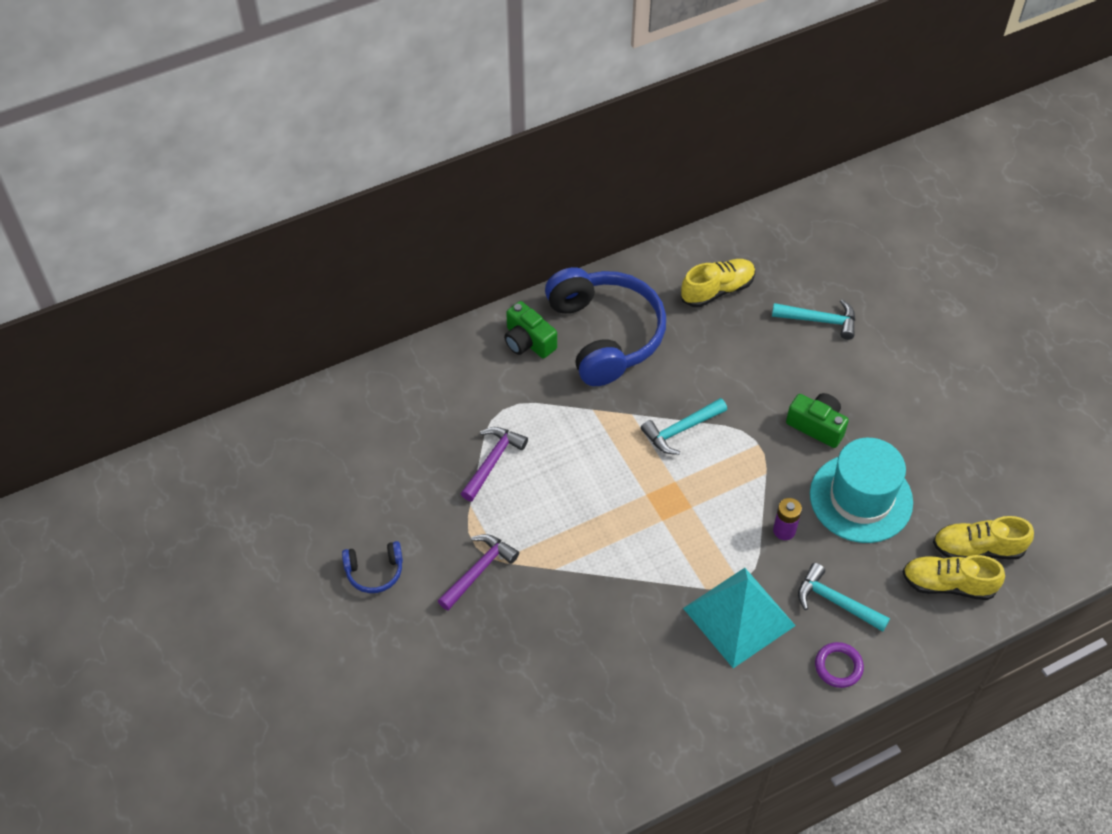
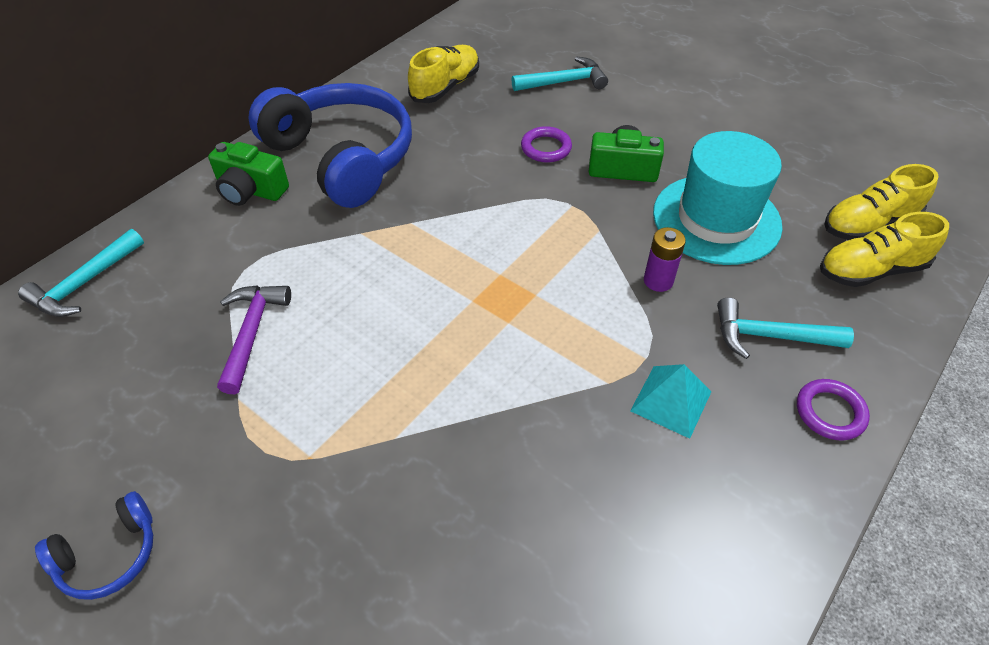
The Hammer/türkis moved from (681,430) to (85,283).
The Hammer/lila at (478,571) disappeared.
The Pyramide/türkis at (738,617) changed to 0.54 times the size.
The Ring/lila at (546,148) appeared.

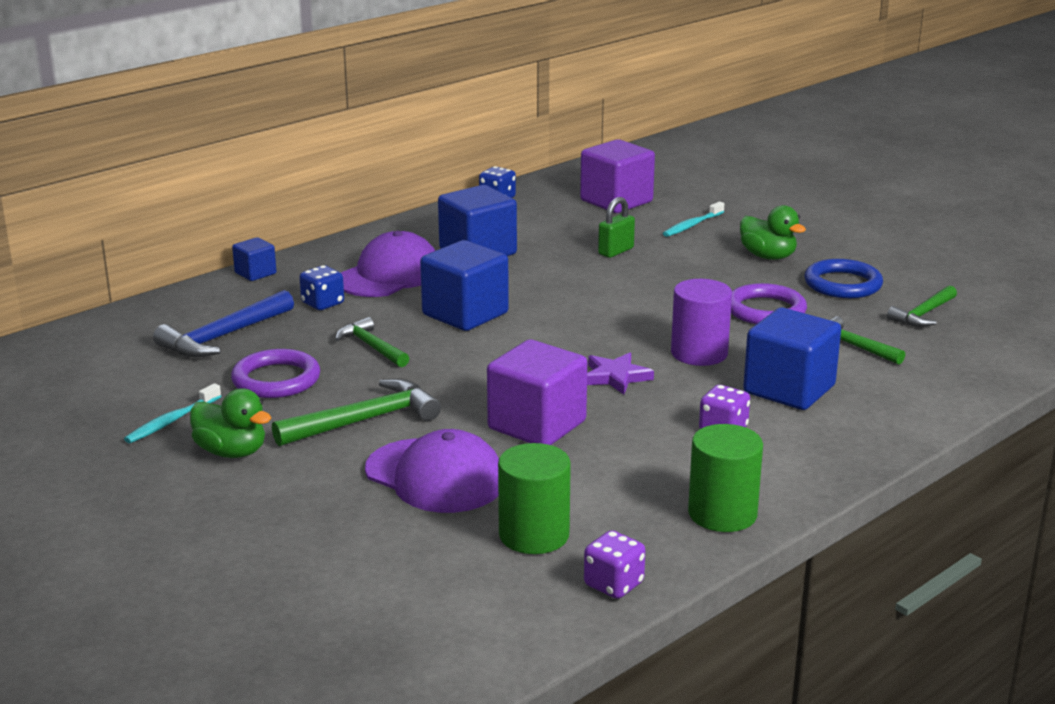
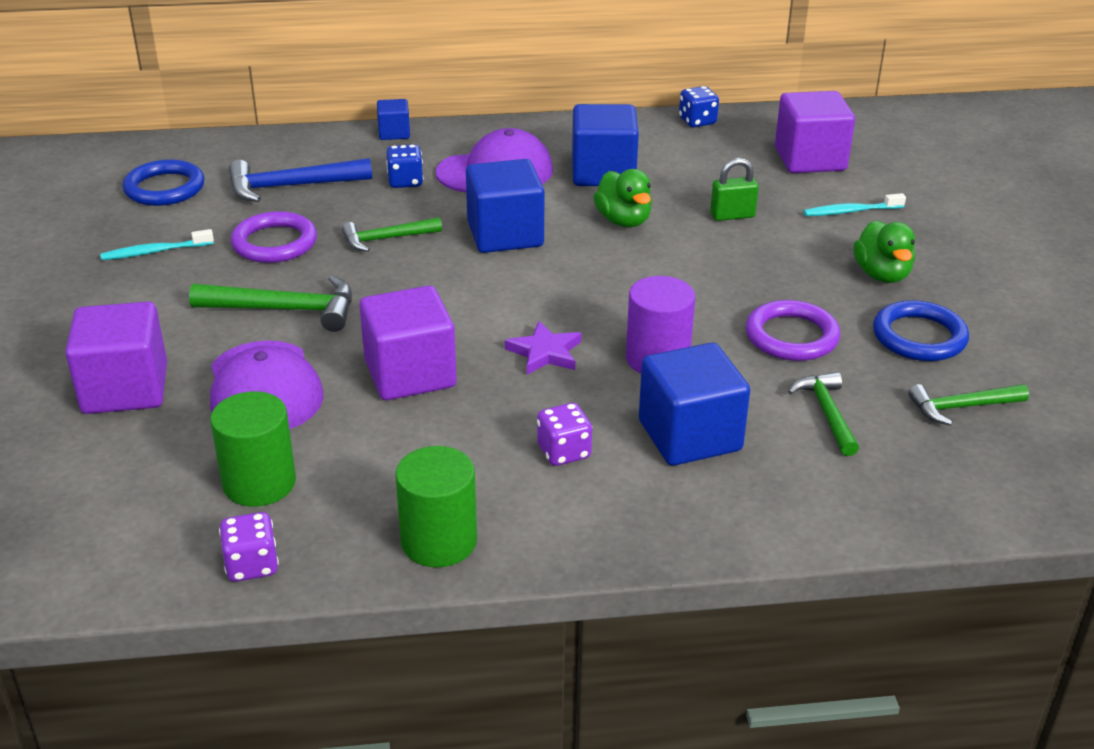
The Hammer/grün at (371,347) turned 105 degrees counterclockwise.
The Ente/grün moved from (232,452) to (623,221).
The Ring/blau at (164,188) appeared.
The Kubus/lila at (125,389) appeared.

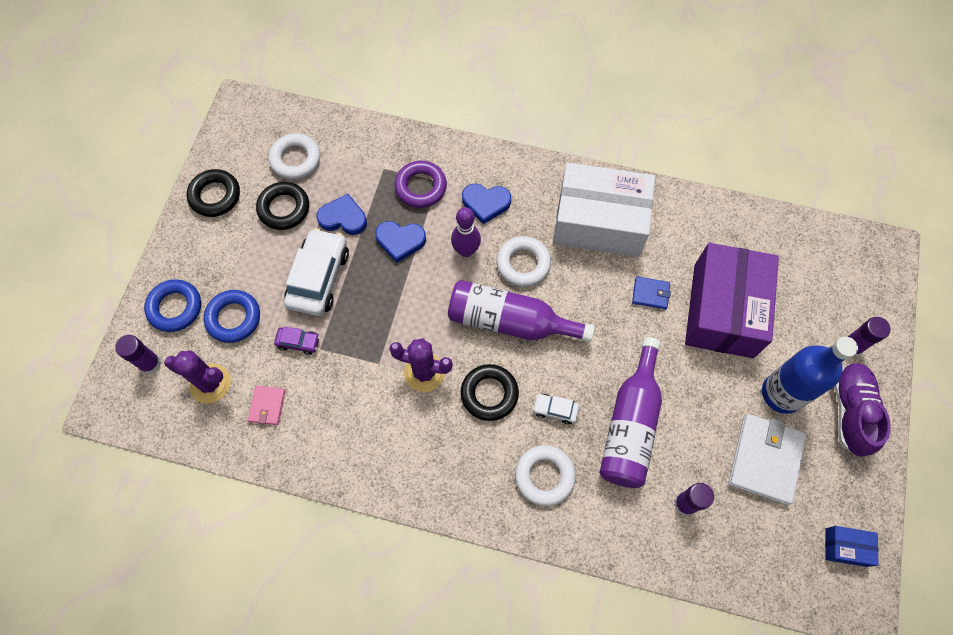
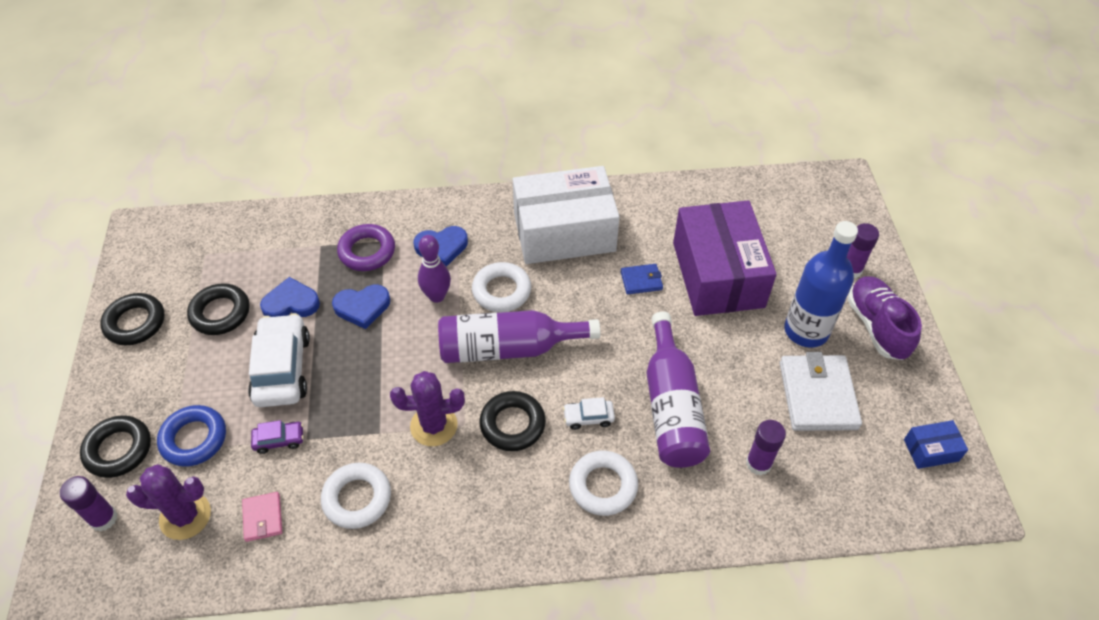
The Ring/weiß moved from (295,159) to (357,498).
The Ring/blau at (175,308) became the Ring/schwarz at (118,449).

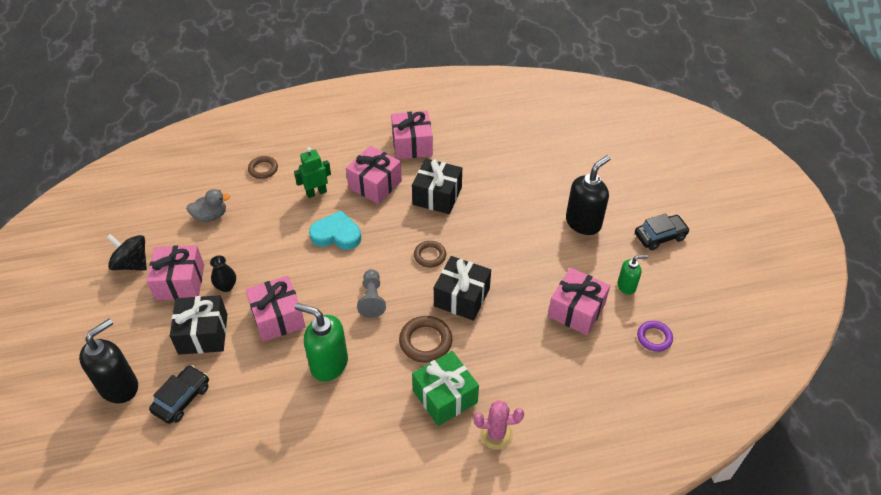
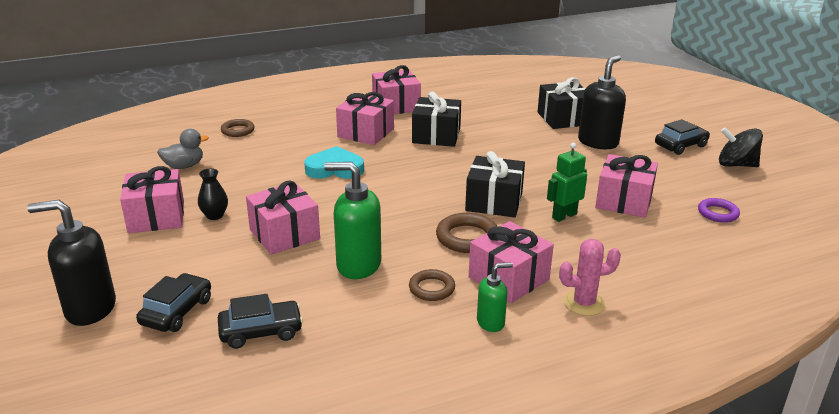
The Roboter/grün moved from (316,192) to (564,216).
The Kreisel/schwarz moved from (132,263) to (736,165).
The Ring/braun moved from (430,256) to (431,288).
The Seifenspender/grün moved from (626,286) to (491,322).
The Bauer/grau at (372,299) disappeared.
The Geschenk/schwarz moved from (203,334) to (563,118).
The Seifenspender/schwarz at (119,386) turned 120 degrees counterclockwise.
The Geschenk/grün at (445,396) became the Geschenk/rosa at (508,278).
The Auto/schwarz at (261,331) appeared.

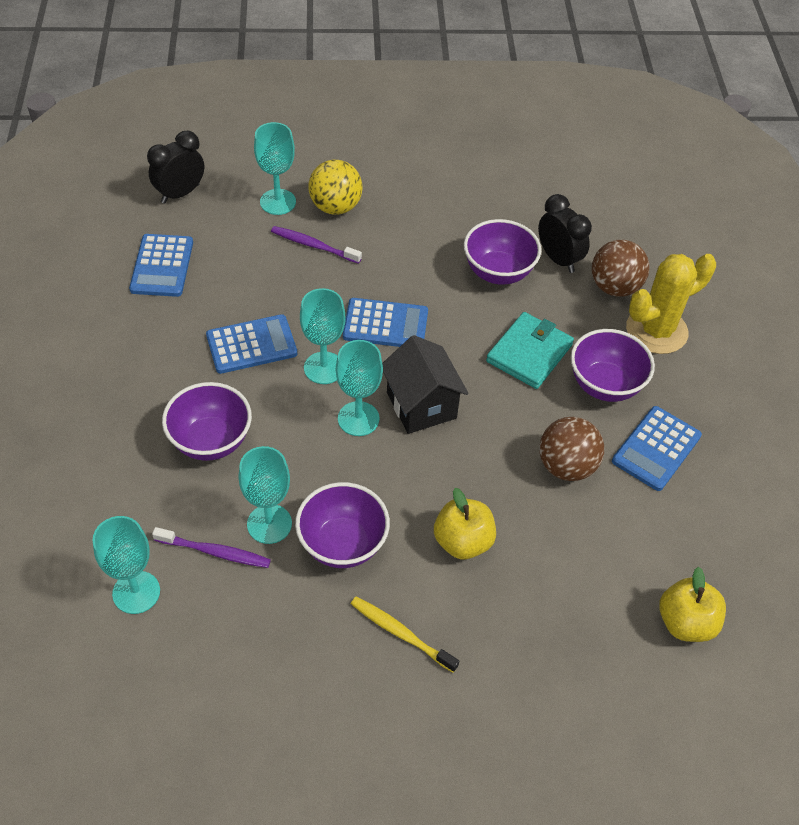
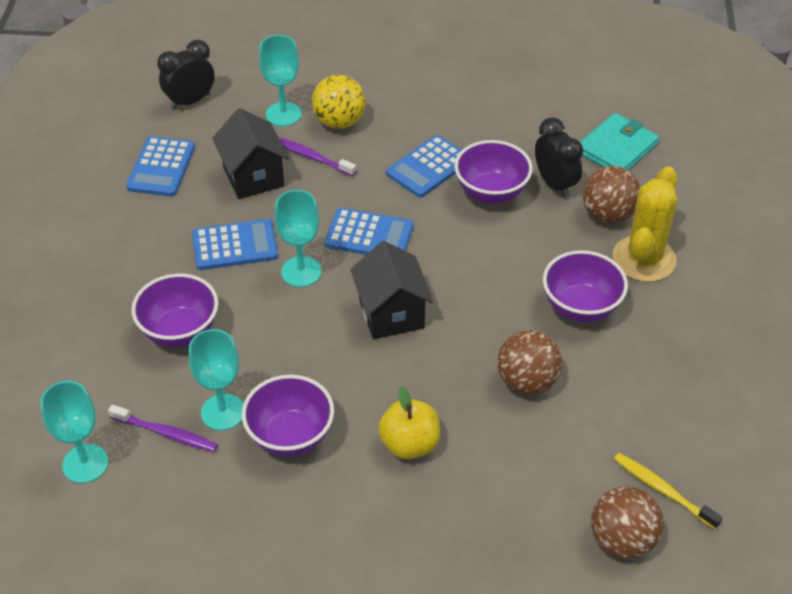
The Kaktus/gelb at (656,330) turned 45 degrees counterclockwise.
The Geldbörse/türkis moved from (529,353) to (617,148).
The Kelch/türkis at (358,419) disappeared.
The Taschenrechner/blau moved from (656,449) to (429,167).
The Apfel/gelb at (685,622) was replaced by the Ball/braun at (622,540).
The Zahnbürste/gelb moved from (401,633) to (662,490).
The Haus/schwarz at (253,176) appeared.

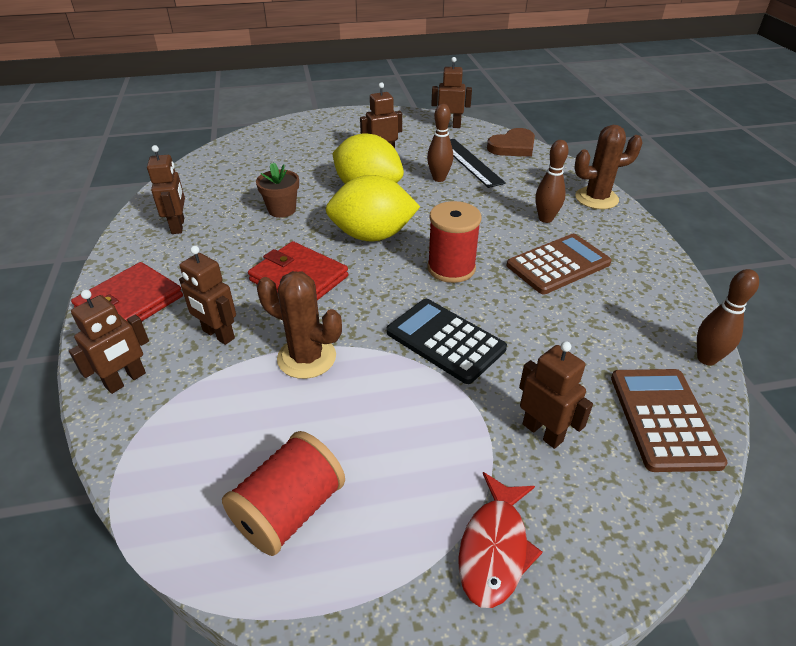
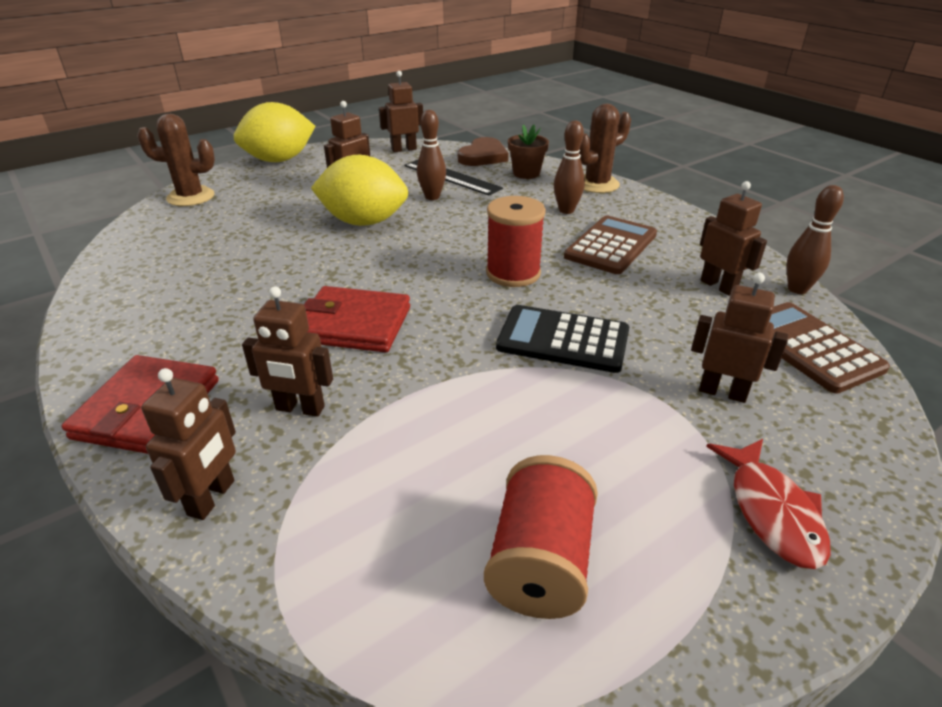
The Roboter/braun moved from (178,226) to (718,286).
The Blumentopf/braun moved from (282,210) to (526,173).
The Zitrone/gelb moved from (372,235) to (279,160).
The Kaktus/braun moved from (306,357) to (190,197).

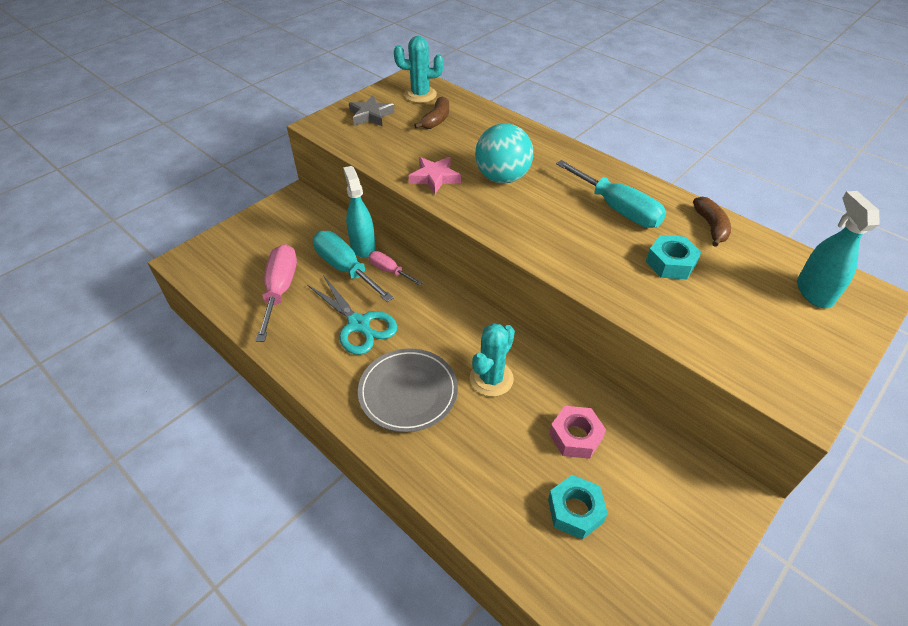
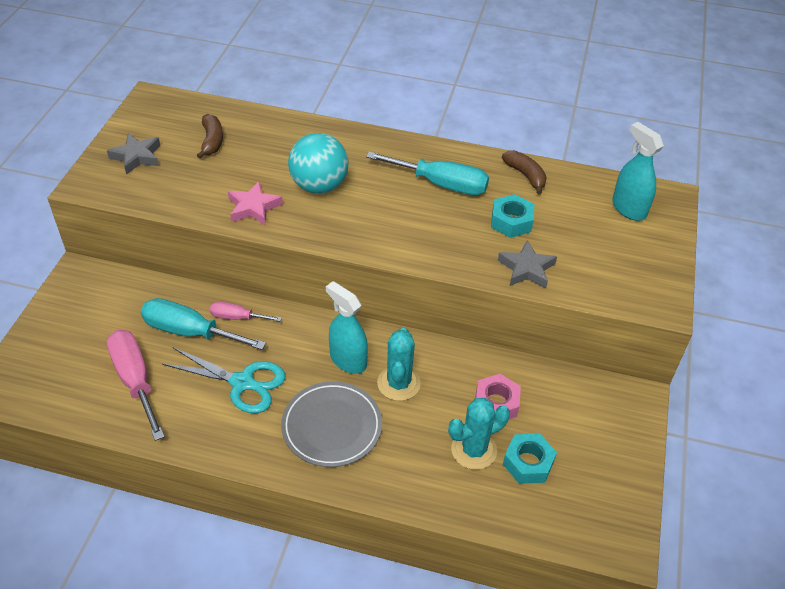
The Kaktus/türkis moved from (420,95) to (474,450).
The Sprühflasche/türkis moved from (363,246) to (348,360).
The Stern/grau at (526,269) appeared.

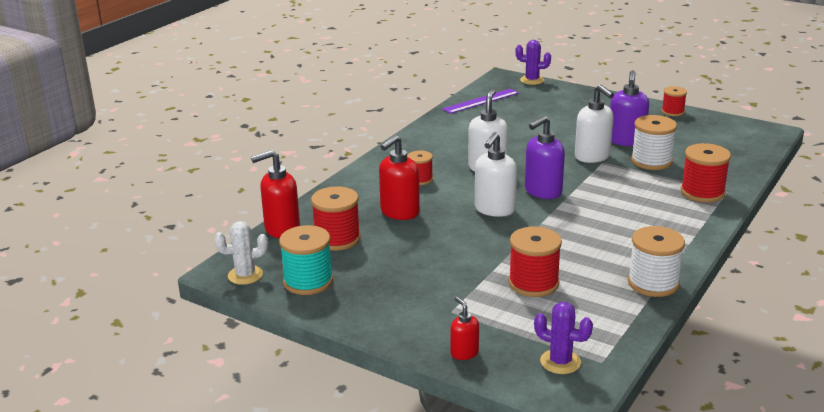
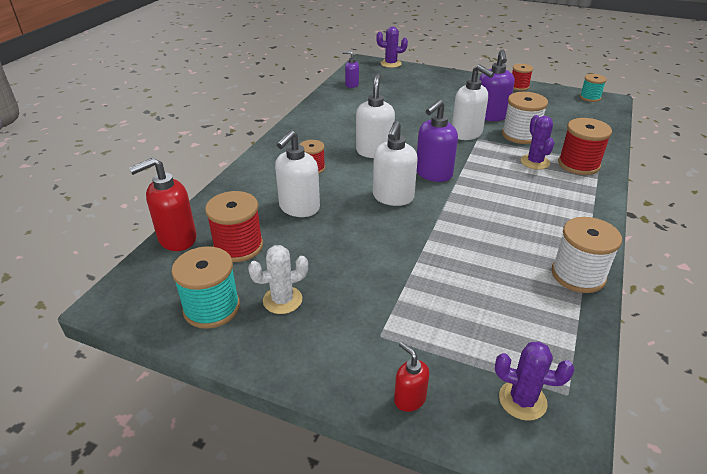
The Lineal/lila at (481,101) was replaced by the Seifenspender/lila at (351,85).
The Seifenspender/rot at (399,212) became the Seifenspender/weiß at (299,208).
The Kaktus/weiß moved from (245,275) to (282,300).
The Garnrolle/rot at (533,283) disappeared.
The Garnrolle/türkis at (590,97) appeared.
The Kaktus/lila at (535,162) appeared.

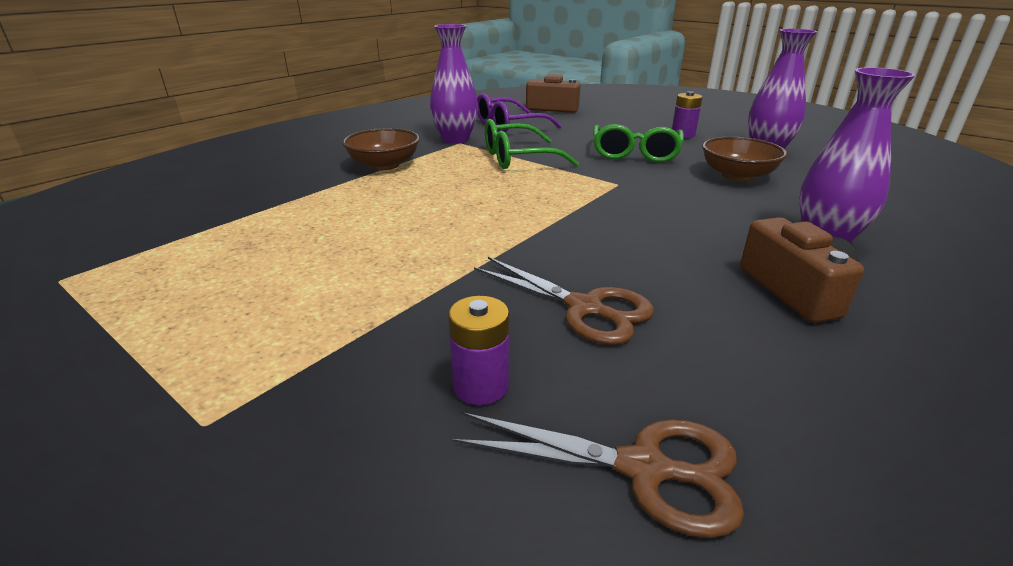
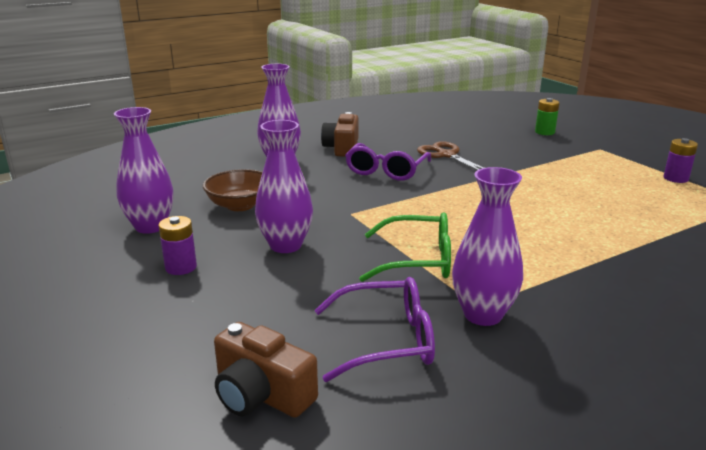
The Brille/grün at (635,153) was replaced by the Vase/lila at (285,245).
The Schüssel/braun at (384,165) disappeared.
The Batterie/lila moved from (481,386) to (675,178).
The Schere/braun at (644,469) disappeared.
The Batterie/grün at (544,132) appeared.
The Brille/lila at (386,170) appeared.

